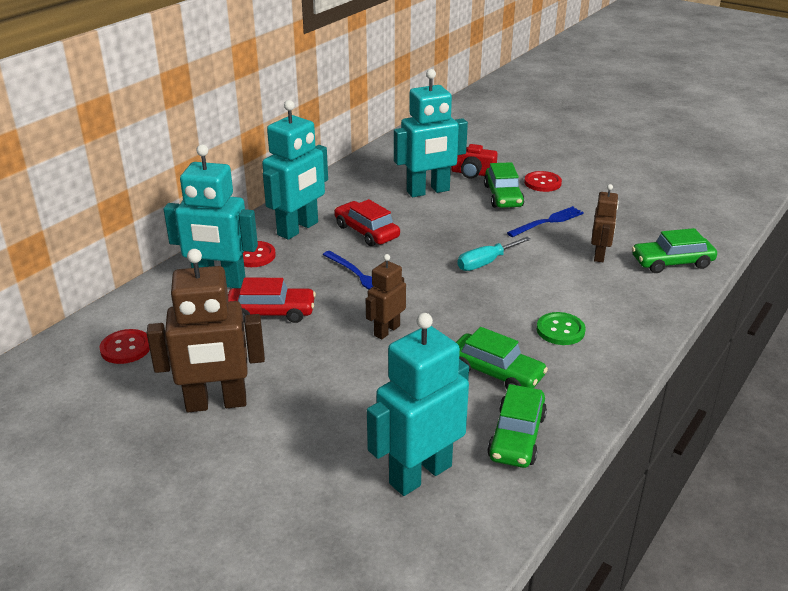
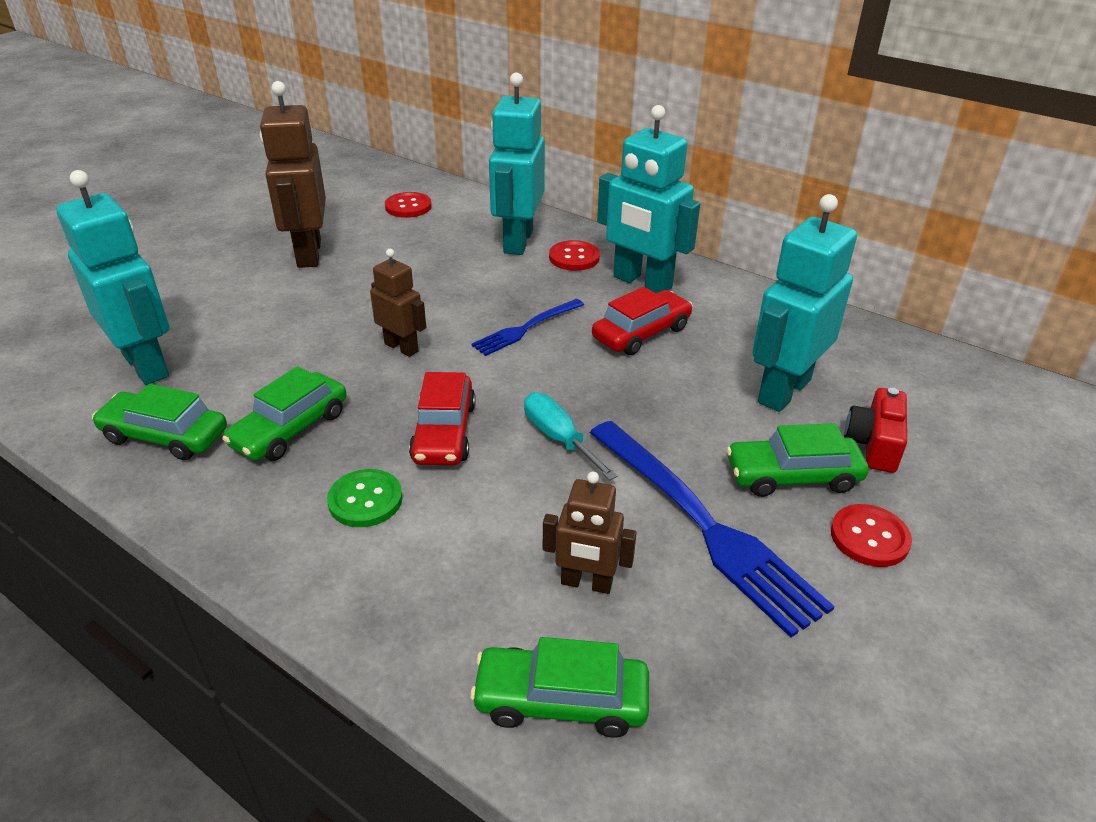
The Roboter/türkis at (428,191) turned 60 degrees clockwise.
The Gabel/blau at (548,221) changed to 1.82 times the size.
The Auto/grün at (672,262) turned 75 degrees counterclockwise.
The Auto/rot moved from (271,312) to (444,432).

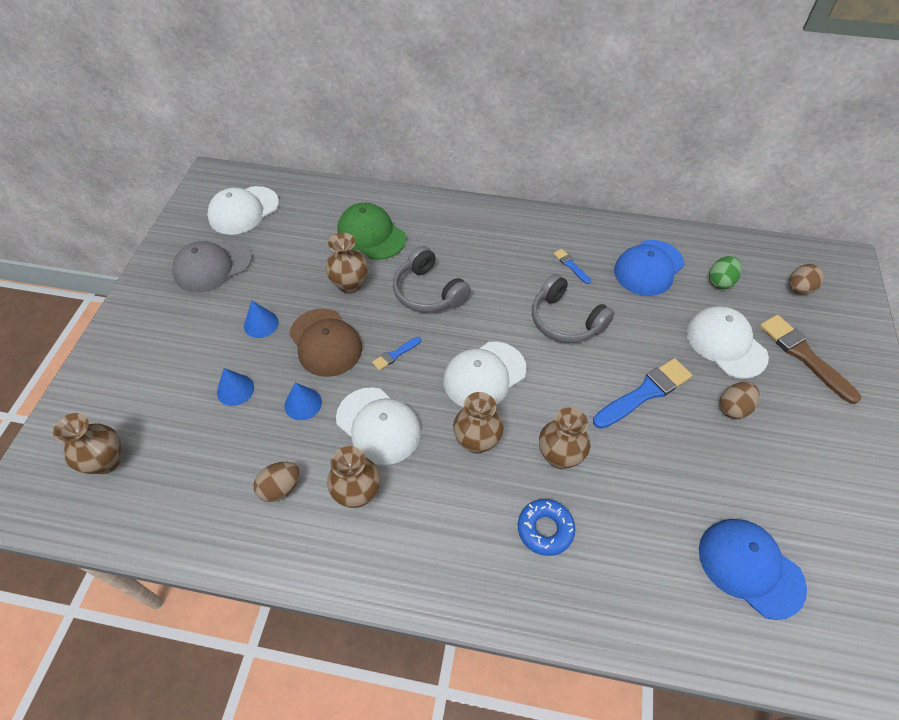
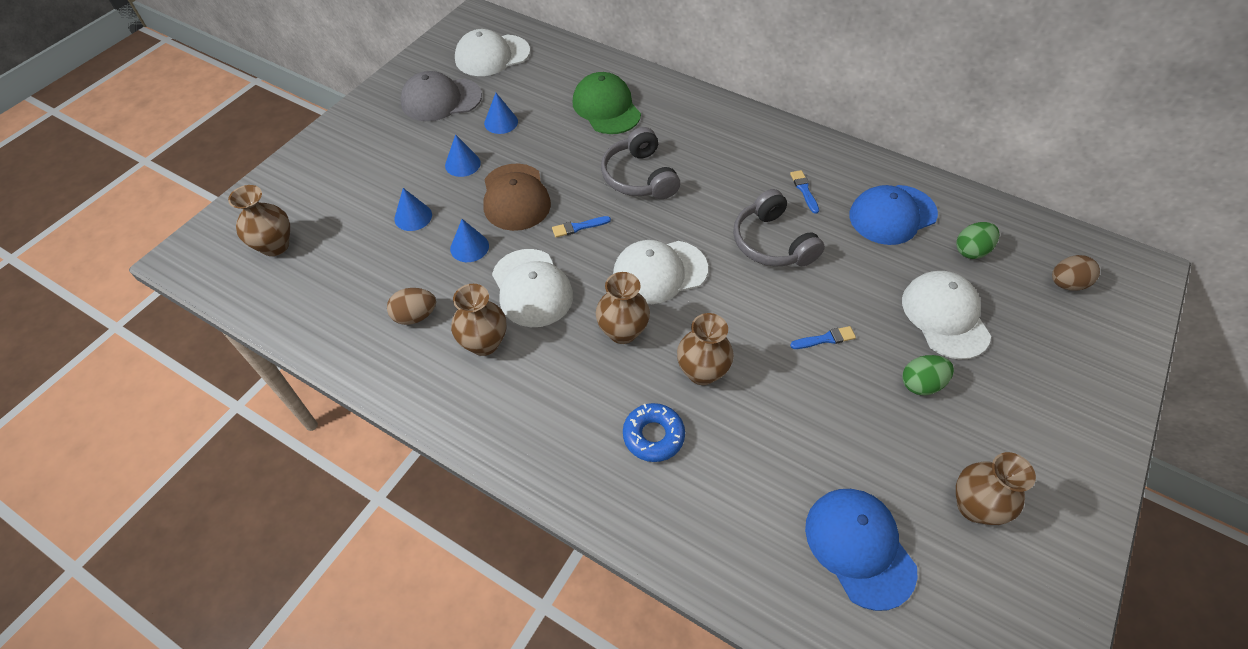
The Vase/braun moved from (350,285) to (974,506).
The Pinsel/braun at (804,356) disappeared.
The Pinsel/blau at (645,393) changed to 0.49 times the size.
The Ei/braun at (733,408) became the Ei/grün at (921,384).
The Kegel/blau at (501,122) appeared.

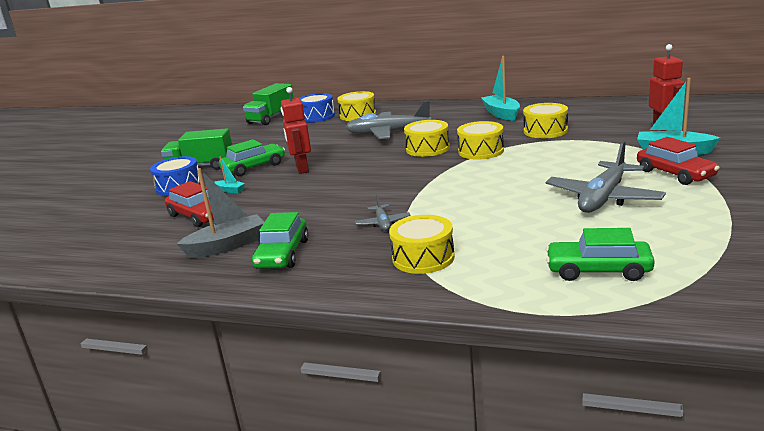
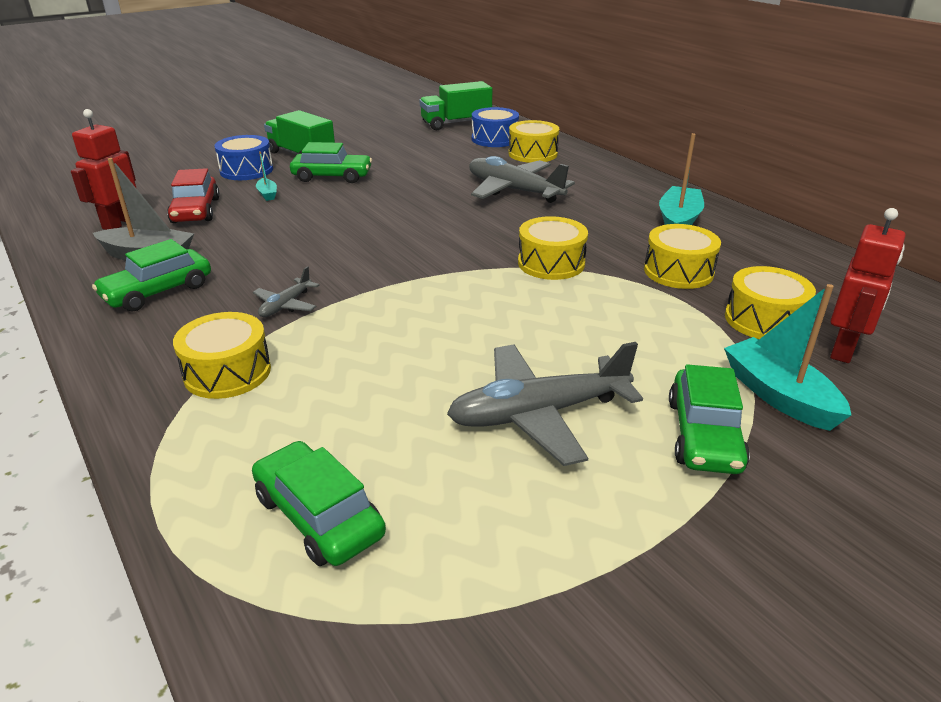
The Roboter/rot moved from (301,169) to (120,223).
The Trommel/gelb moved from (427,148) to (764,320).
The Auto/rot at (675,174) became the Auto/grün at (704,435).

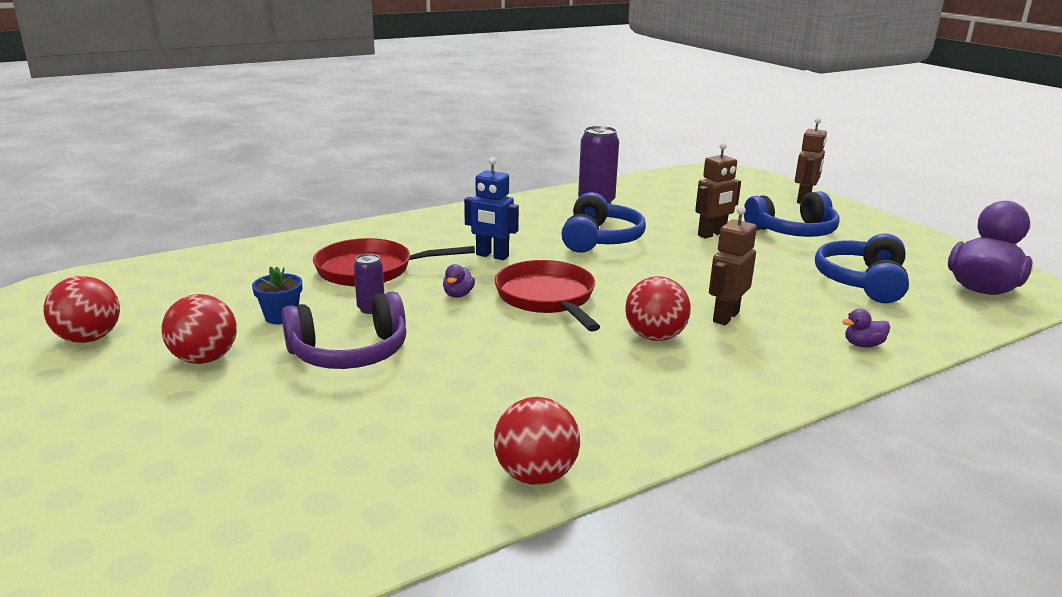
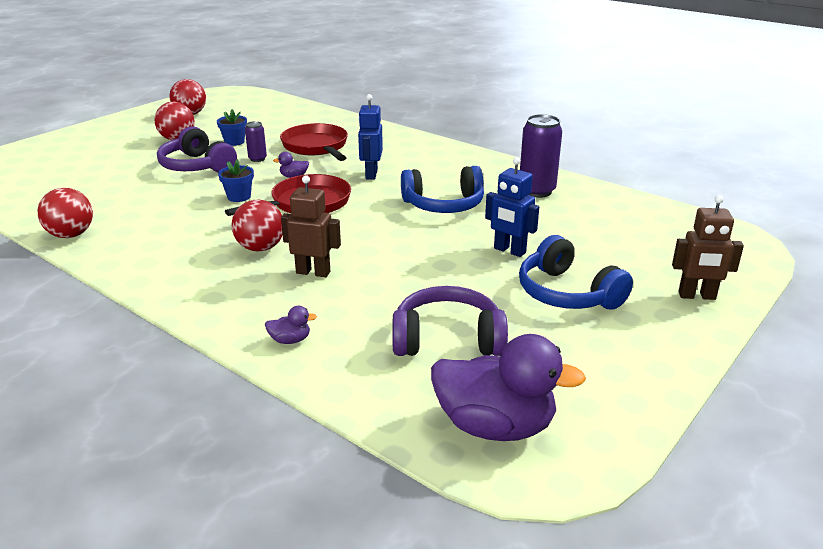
The Roboter/braun at (712,234) became the Roboter/blau at (509,251).
The Kopfhörer/blau at (862,282) became the Kopfhörer/lila at (447,339).
The Ente/lila at (863,345) turned 120 degrees clockwise.
The Blumentopf/blau at (239,197) appeared.

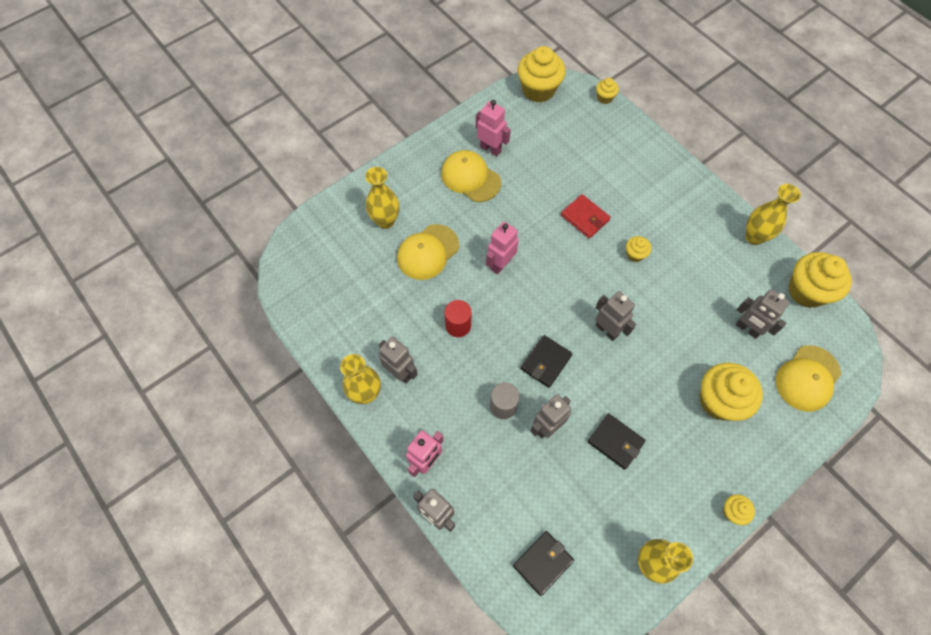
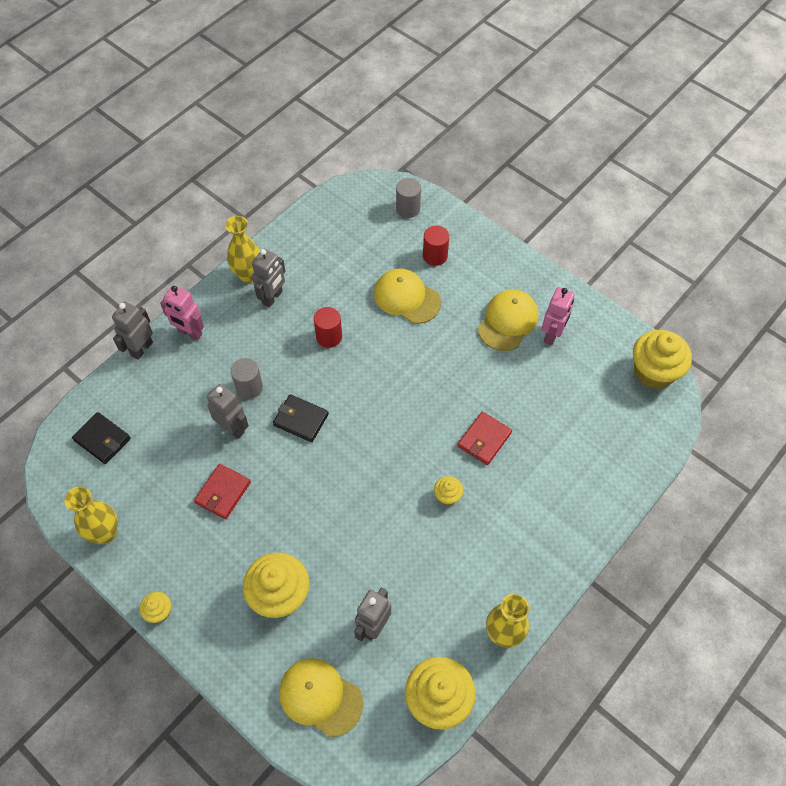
The Muffin/gelb at (604,98) disappeared.
The Vase/gelb at (385,221) was replaced by the Vollzylinder/rot at (435,256).
The Roboter/rosa at (500,264) disappeared.
The Roboter/grau at (607,330) disappeared.
The Geldbörse/schwarz at (615,442) became the Geldbörse/rot at (223,492).
The Vollzylinder/grau at (408,208) appeared.

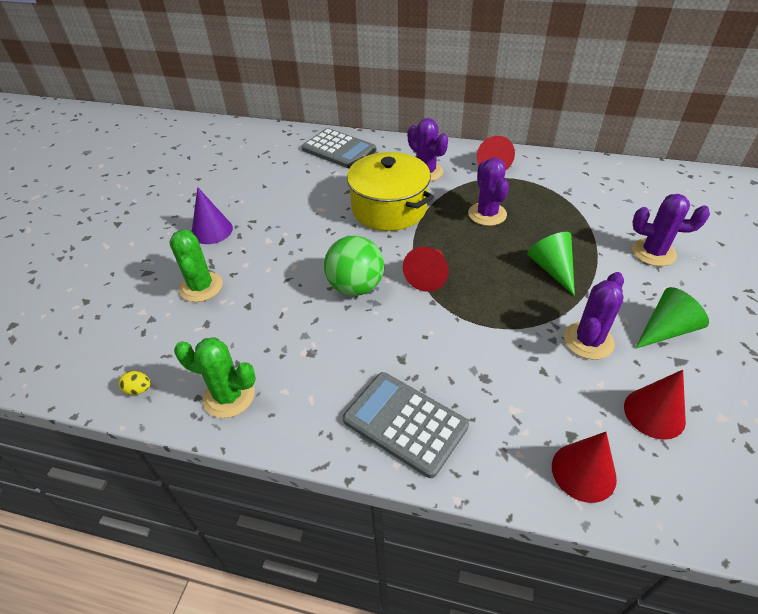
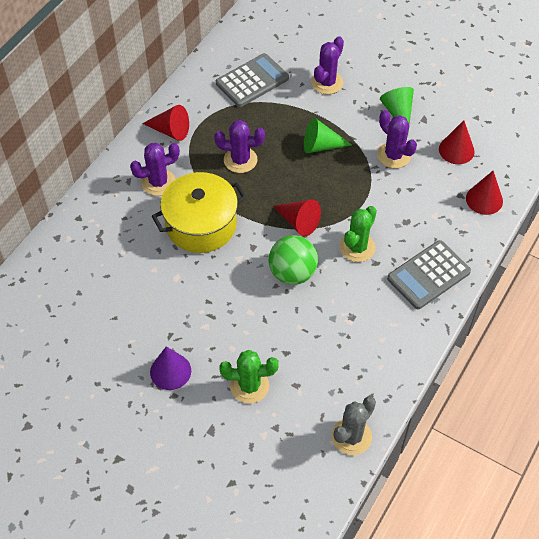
The Taschenrechner/grau moved from (339,149) to (252,81).
The Kaktus/grün moved from (229,396) to (357,247).
The Ei/gelb at (139,389) was replaced by the Kaktus/grau at (351,436).

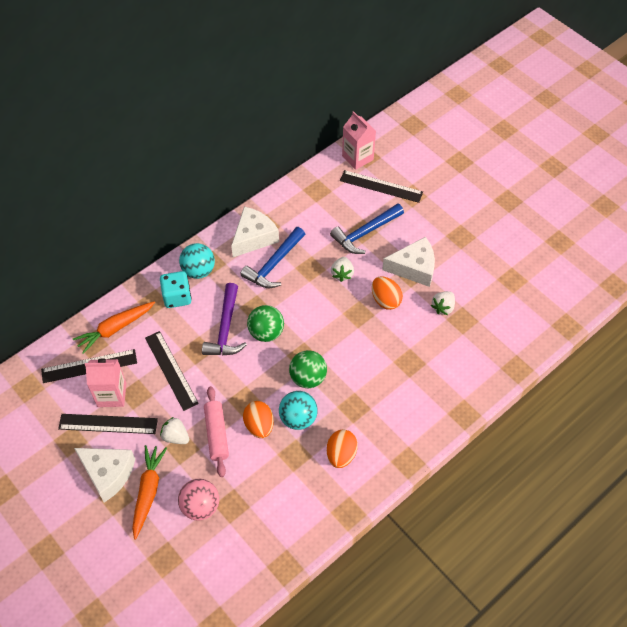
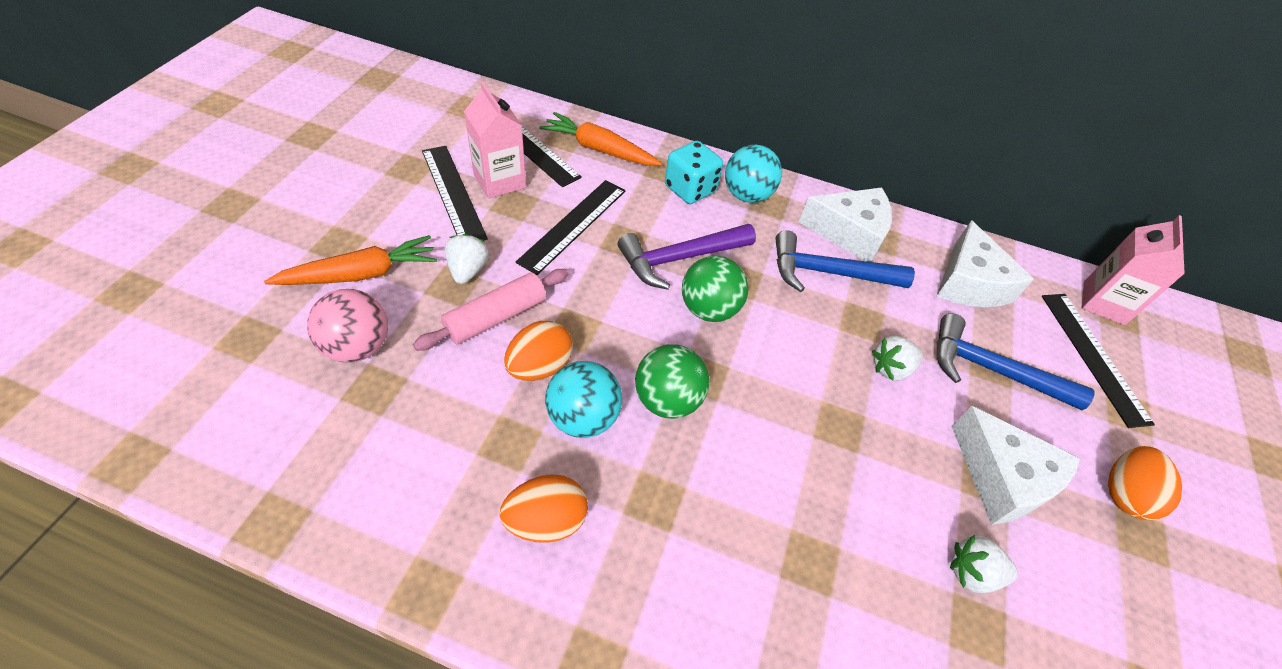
The Ei/orange moved from (385,300) to (1124,494).
The Käse/weiß moved from (108,474) to (968,283).

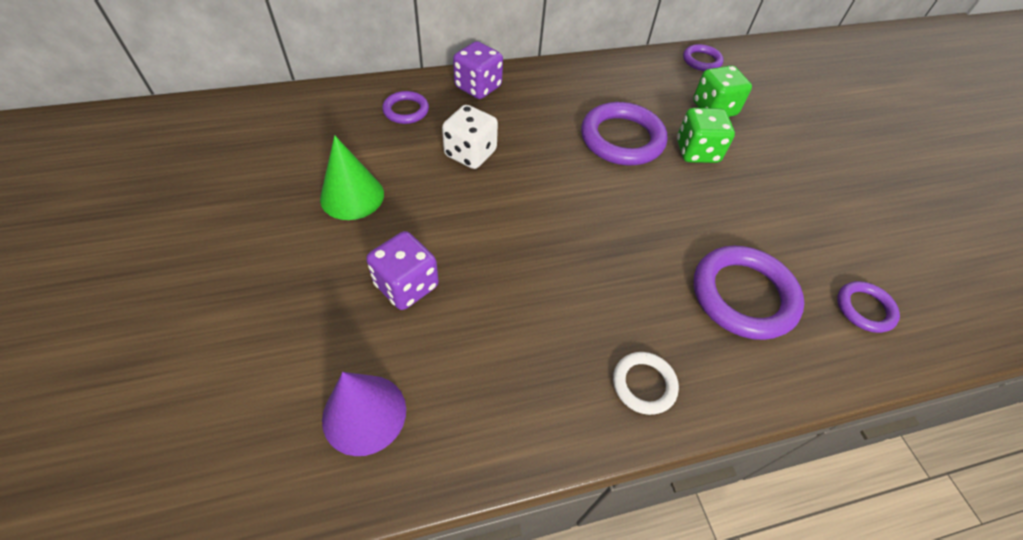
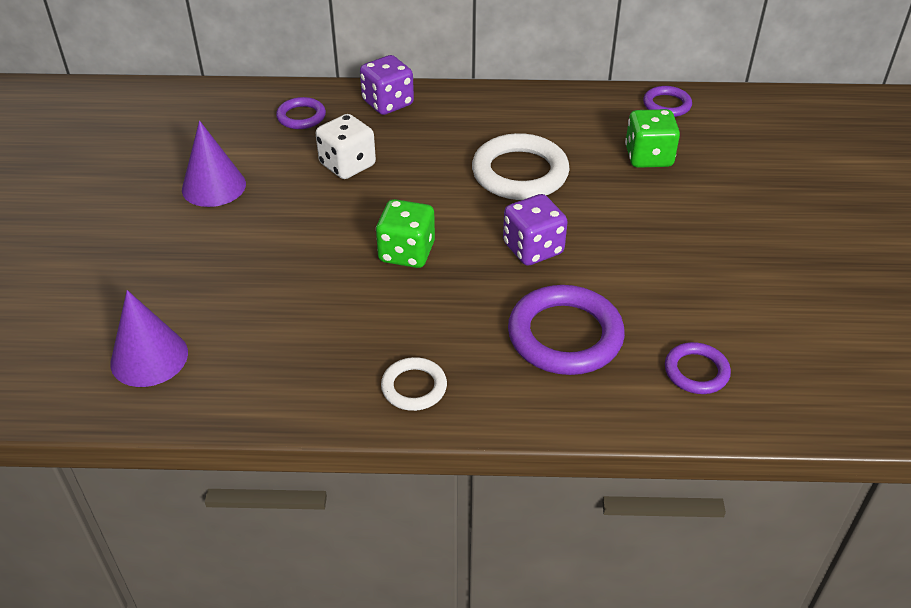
The Ring/lila at (622,139) became the Ring/weiß at (520,173).
The Spielwürfel/grün moved from (697,152) to (406,253).
The Kegel/grün at (352,196) became the Kegel/lila at (214,186).
The Spielwürfel/lila moved from (406,285) to (533,249).

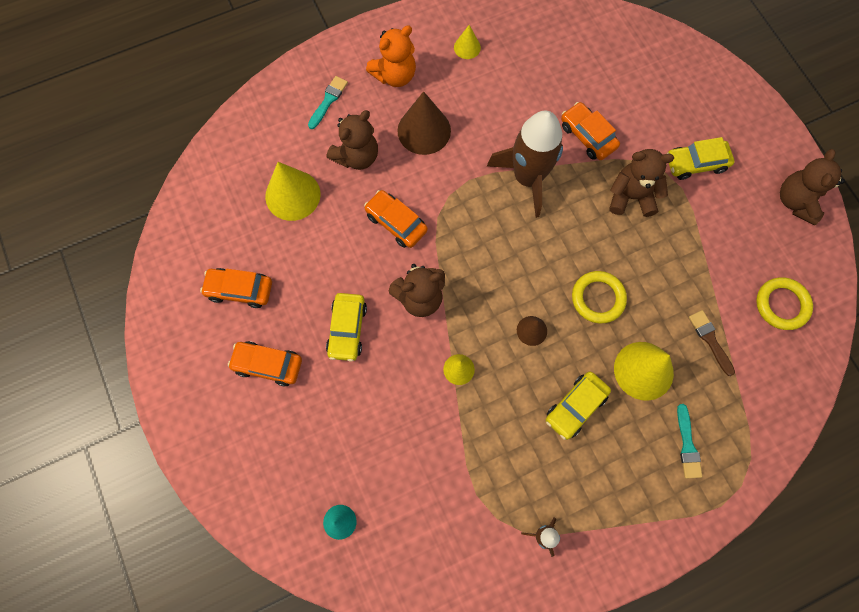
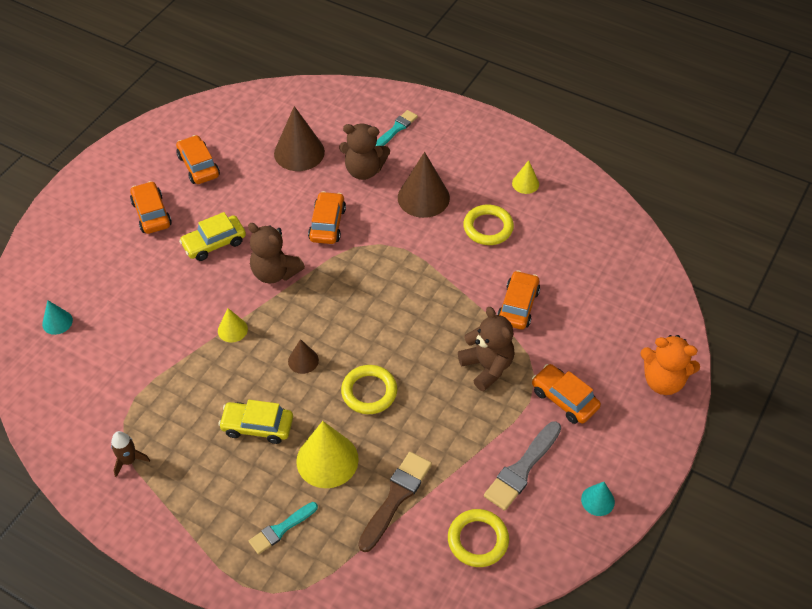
The Teddybär/orange moved from (395,75) to (663,381).
The Pinsel/türkis at (328,100) turned 45 degrees counterclockwise.
The Rakete/braun at (528,178) disappeared.
The Auto/gelb at (695,163) became the Auto/orange at (564,399).
The Teddybär/braun at (796,201) was replaced by the Kegel/türkis at (597,500).
The Kegel/gelb at (292,195) became the Kegel/braun at (299,152).
The Pinsel/braun at (710,340) changed to 1.53 times the size.
The Ring/gelb at (488,227) appeared.
The Pinsel/grau at (522,469) appeared.

